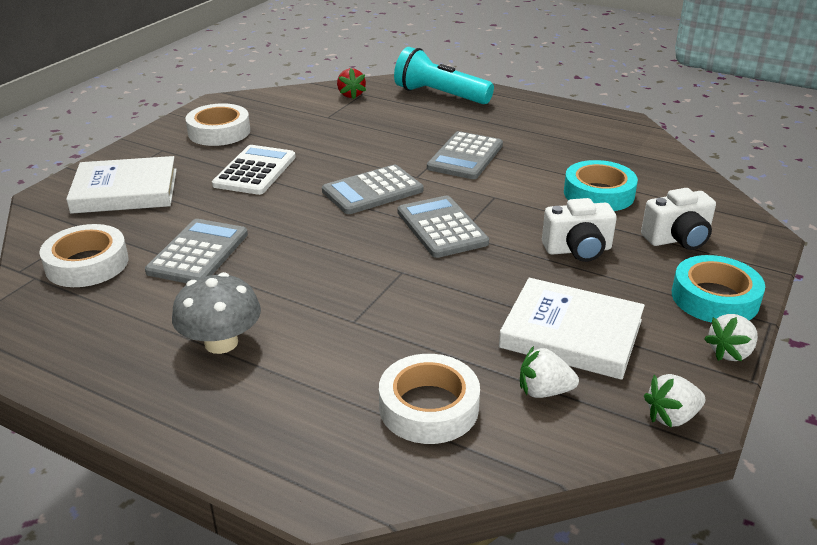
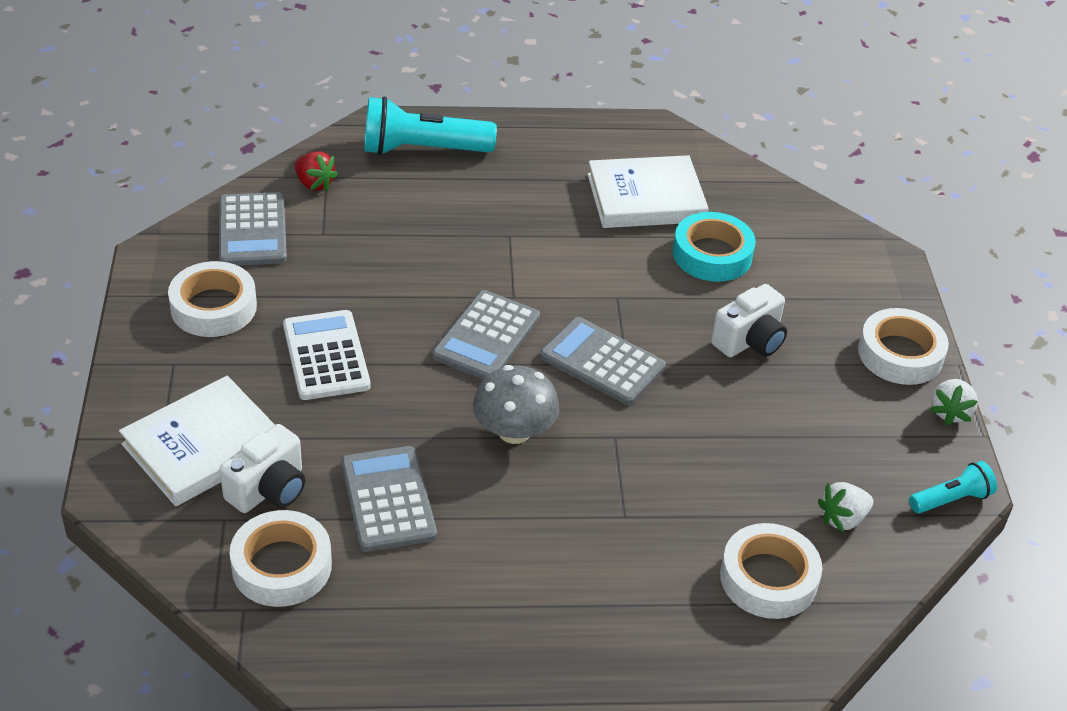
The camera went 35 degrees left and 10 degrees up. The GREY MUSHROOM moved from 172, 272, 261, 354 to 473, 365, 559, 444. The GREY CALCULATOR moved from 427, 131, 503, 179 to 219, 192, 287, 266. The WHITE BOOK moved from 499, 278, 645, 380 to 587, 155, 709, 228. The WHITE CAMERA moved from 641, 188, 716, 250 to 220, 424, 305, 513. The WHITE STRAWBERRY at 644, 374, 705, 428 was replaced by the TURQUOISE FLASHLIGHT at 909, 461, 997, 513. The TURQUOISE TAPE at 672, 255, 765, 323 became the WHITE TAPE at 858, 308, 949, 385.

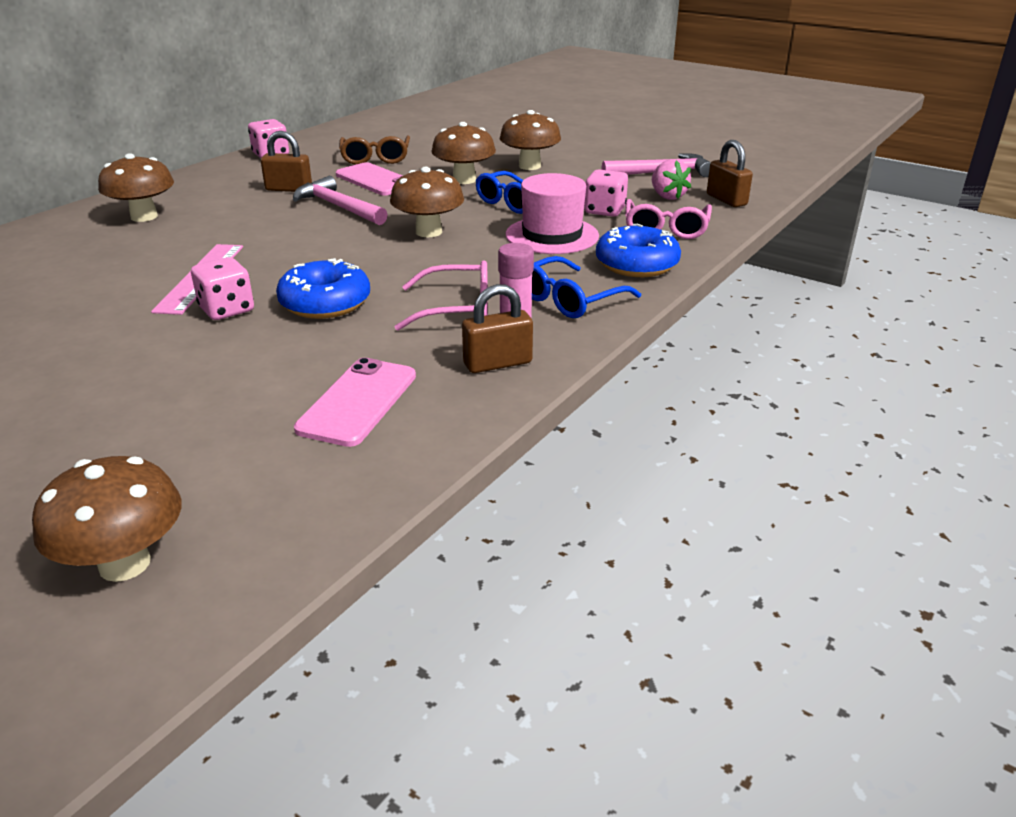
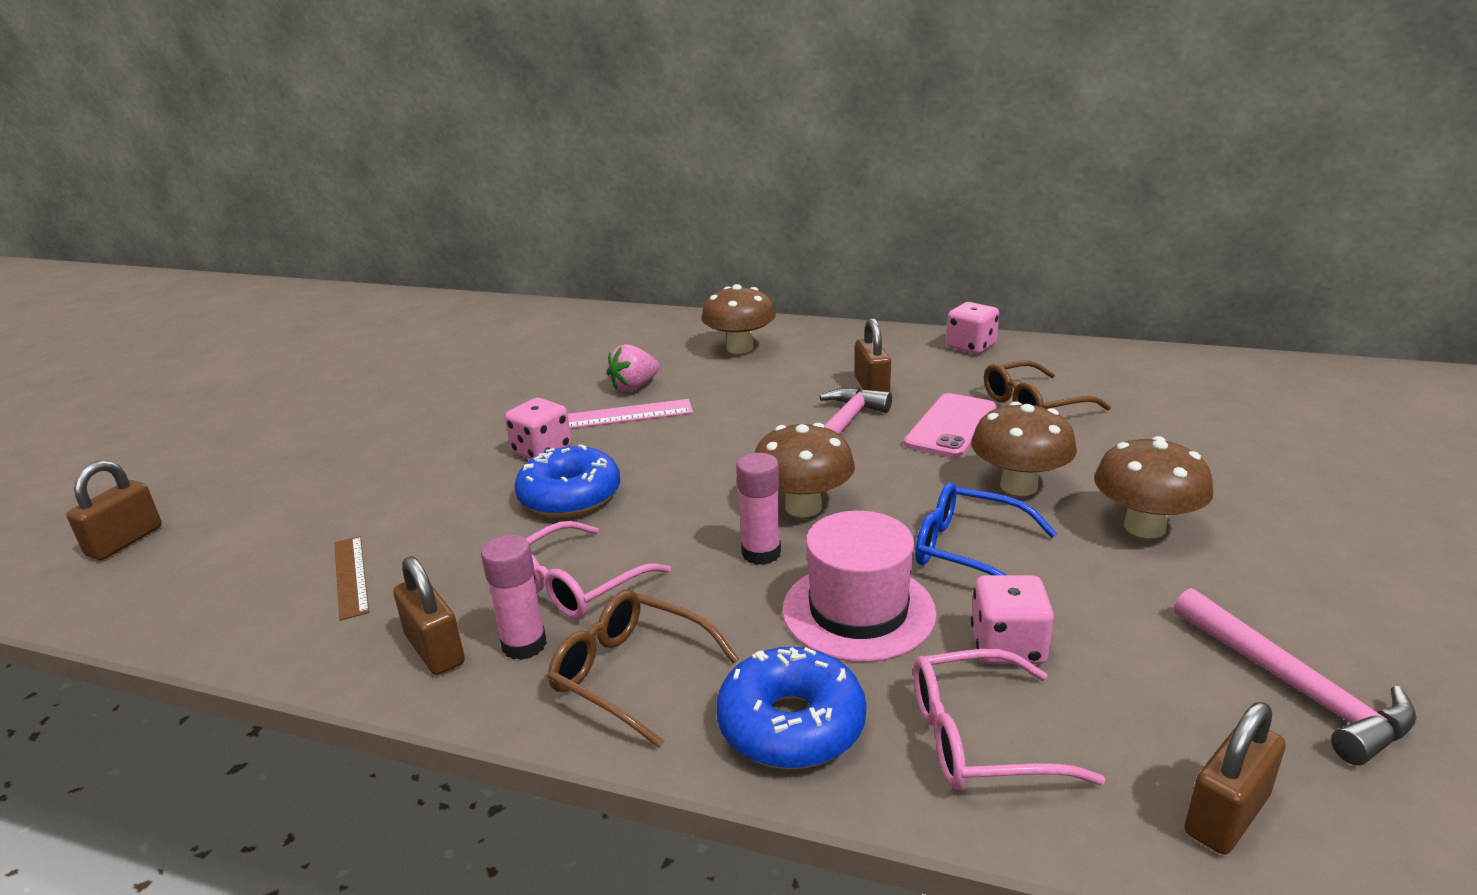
The camera went 75 degrees right and 5 degrees down. The PINK GLUE STICK at 736, 453, 781, 565 appeared. The PINK STRAWBERRY moved from 652, 159, 691, 200 to 606, 344, 660, 392. The BROWN MUSHROOM at 32, 456, 182, 582 was replaced by the BROWN PADLOCK at 66, 460, 162, 560. The PINK PHONE at 294, 358, 416, 447 was replaced by the BROWN RULER at 334, 536, 369, 621. The BLUE GLASSES at 532, 256, 641, 318 became the BROWN GLASSES at 547, 590, 739, 748. The PINK GLASSES at 395, 261, 488, 331 turned 60 degrees clockwise.

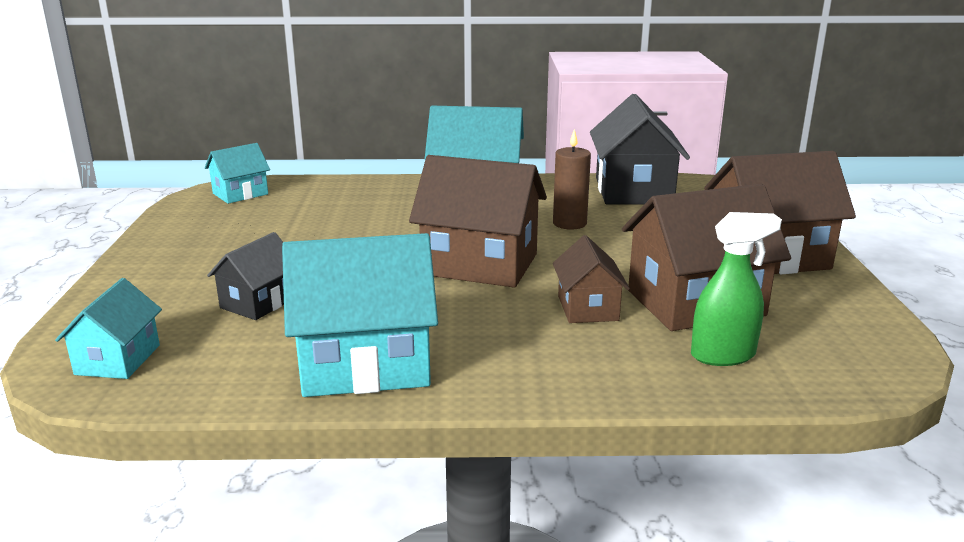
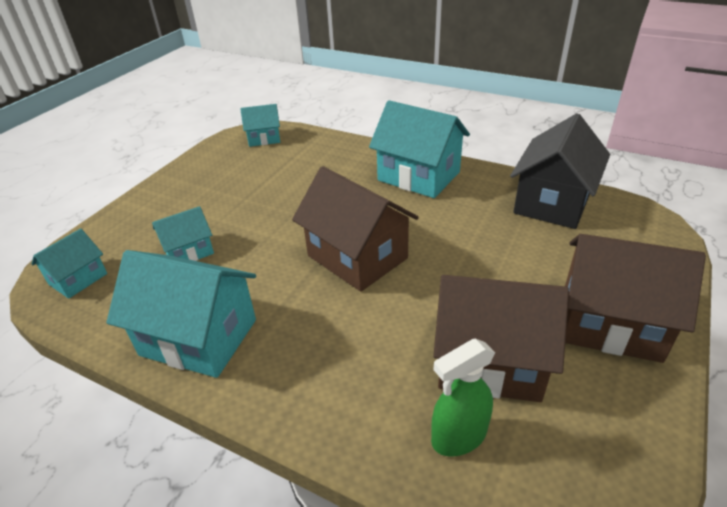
The camera went 30 degrees right and 15 degrees up. The BROWN CANDLE at 553, 129, 591, 230 disappeared. The BROWN HOUSE at 553, 235, 630, 323 disappeared. The BLACK HOUSE at 207, 232, 284, 320 became the TURQUOISE HOUSE at 152, 206, 214, 261. The GREEN SPRAY BOTTLE at 691, 212, 782, 366 turned 135 degrees clockwise.

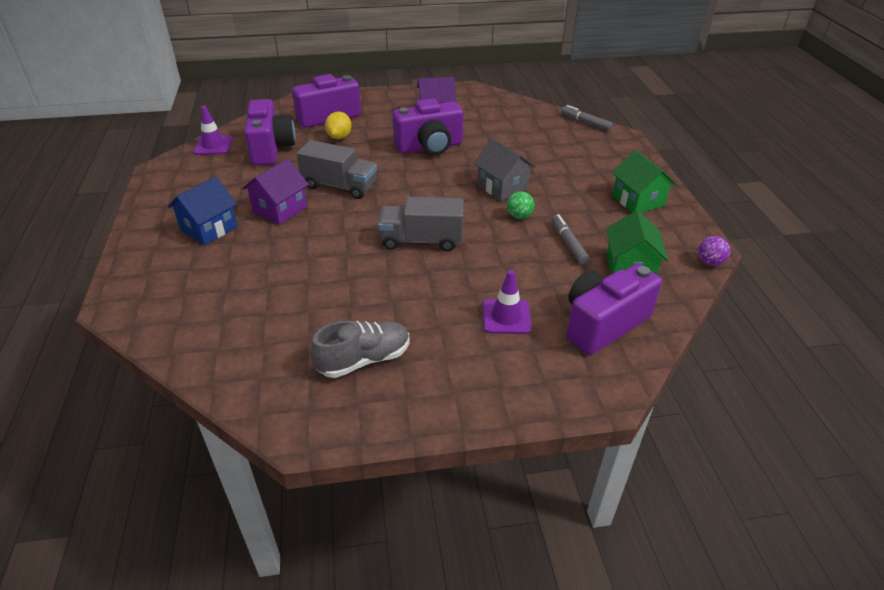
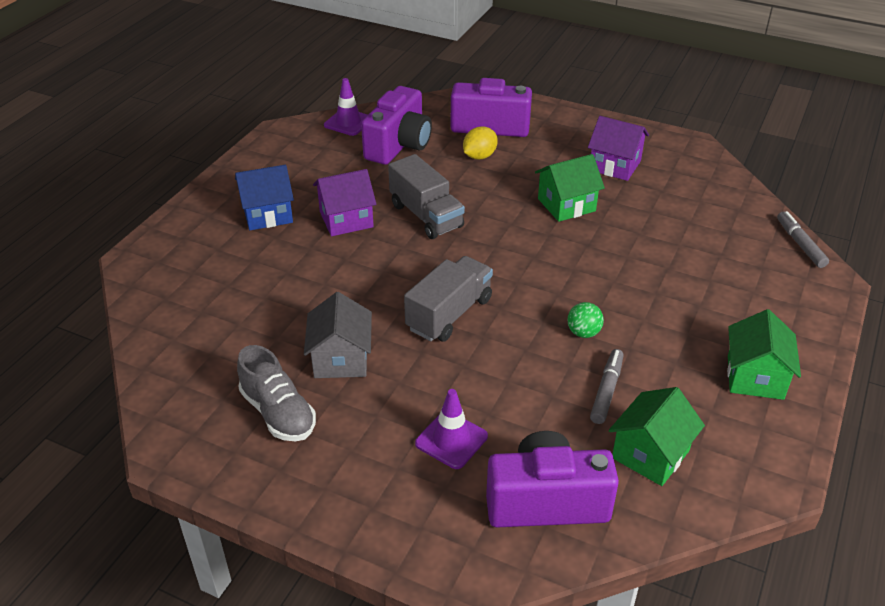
The camera went 35 degrees right and 0 degrees up. The PURPLE BALL at 698, 236, 731, 266 disappeared. The GREY HOUSE moved from 474, 138, 535, 201 to 304, 292, 372, 378. The PURPLE CAMERA at 393, 99, 463, 155 was replaced by the GREEN HOUSE at 535, 154, 605, 222. The GREY SHOE at 310, 320, 410, 378 turned 45 degrees clockwise. The GREY TRUCK at 378, 197, 464, 251 turned 90 degrees clockwise.

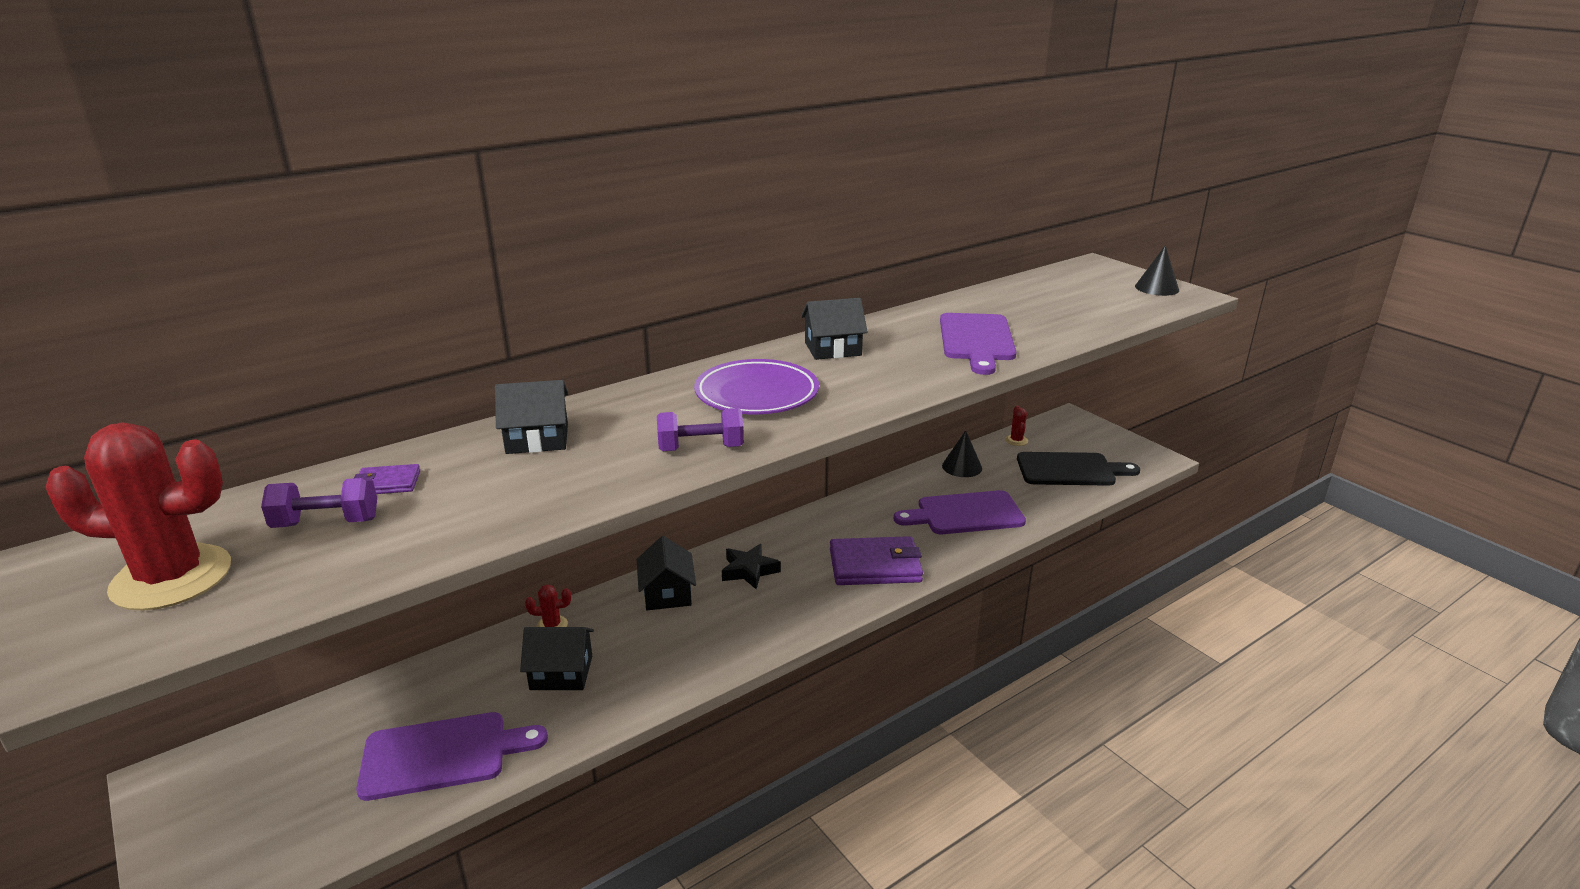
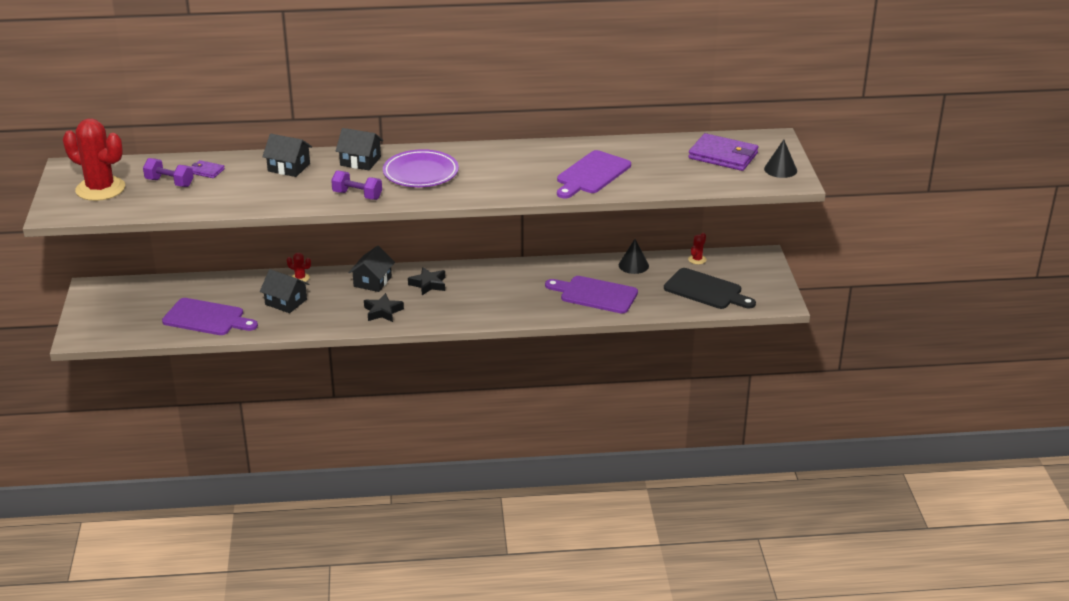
The camera went 30 degrees right and 5 degrees up. The BLACK STAR at 364, 293, 404, 322 appeared. The BLACK HOUSE moved from 801, 298, 868, 360 to 336, 128, 383, 170. The PURPLE WALLET moved from 830, 536, 923, 585 to 688, 133, 758, 171.

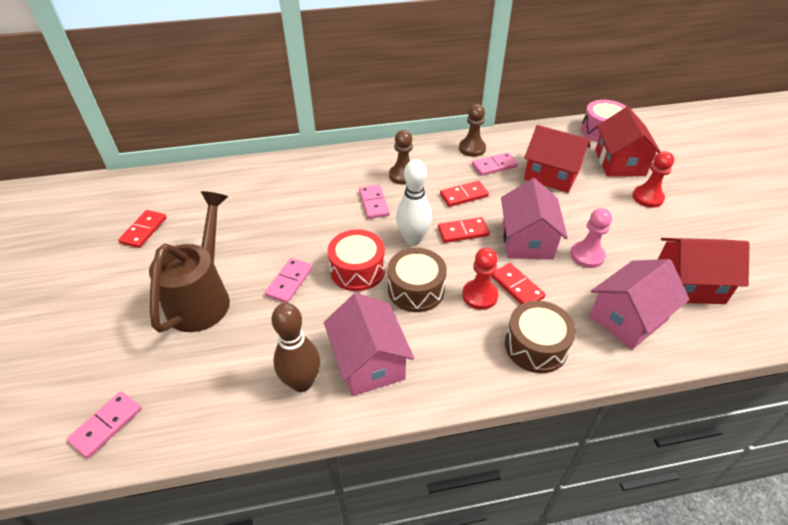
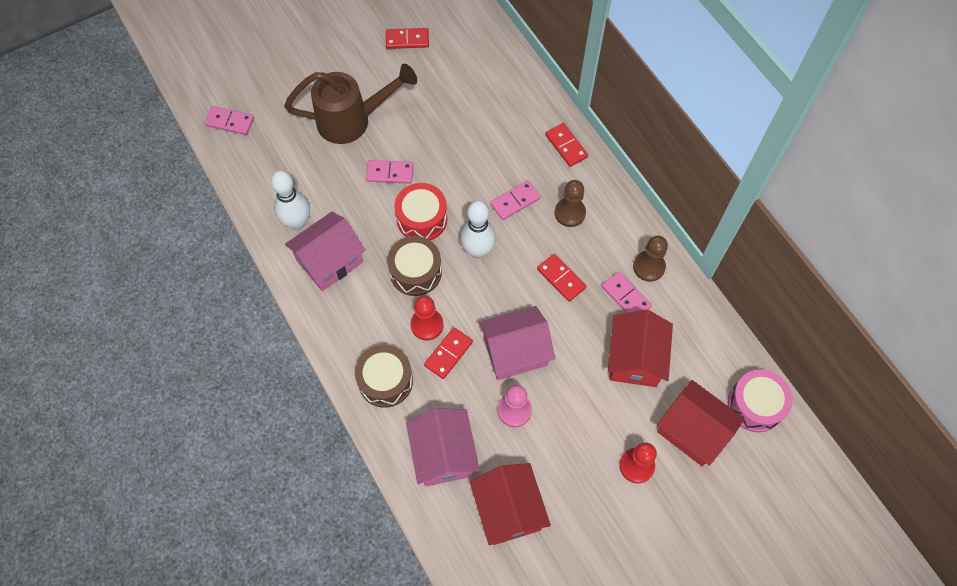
The camera went 70 degrees right and 20 degrees up. The RED DOMINO moved from 438, 217, 490, 243 to 545, 123, 588, 167. The BROWN BOWLING PIN at 271, 303, 320, 392 became the WHITE BOWLING PIN at 271, 170, 310, 230. The PINK HOUSE at 589, 259, 690, 350 turned 45 degrees clockwise. The RED HOUSE at 595, 107, 661, 177 turned 60 degrees clockwise.

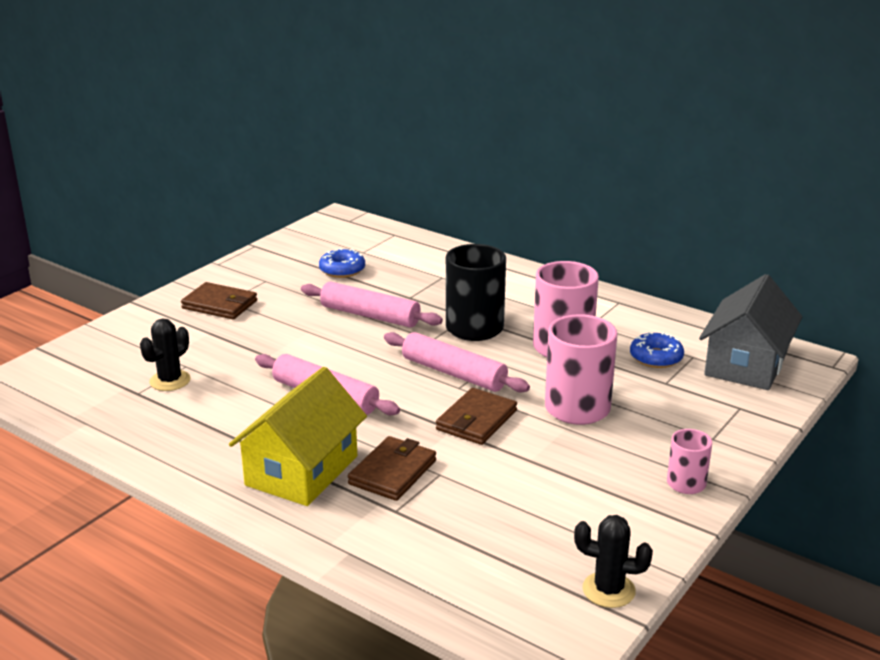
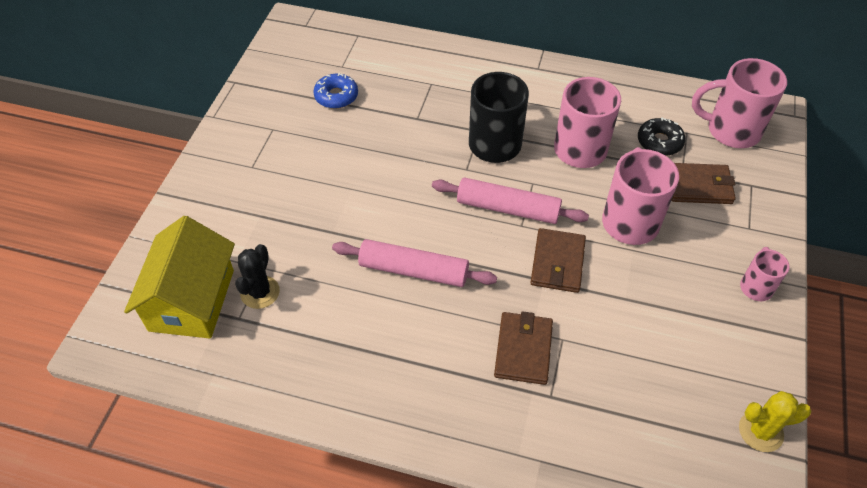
The camera went 20 degrees left and 25 degrees up. The PINK ROLLING PIN at 301, 282, 443, 328 disappeared. The BROWN WALLET moved from 181, 282, 257, 319 to 671, 163, 736, 204. The YELLOW HOUSE moved from 229, 367, 367, 506 to 124, 216, 235, 338. The GREY HOUSE at 699, 274, 802, 390 was replaced by the PINK MUG at 692, 58, 787, 148. The BLACK CACTUS at 574, 515, 653, 608 became the YELLOW CACTUS at 739, 391, 812, 452. The BLUE DONUT at 630, 332, 684, 368 became the BLACK DONUT at 638, 117, 685, 156.

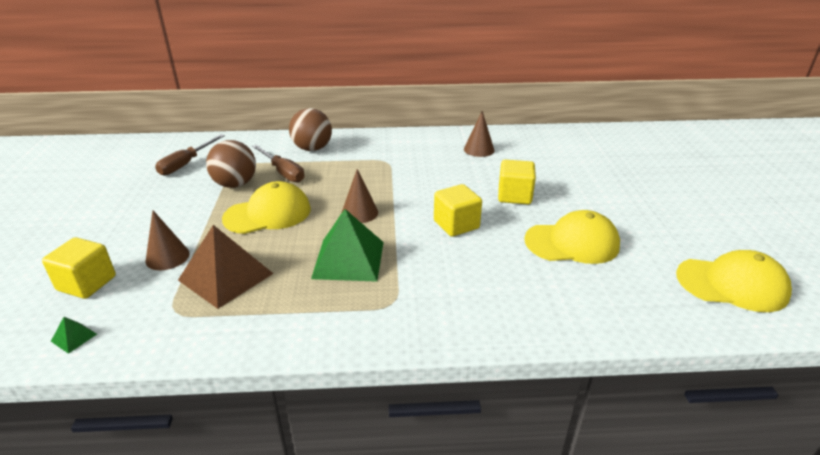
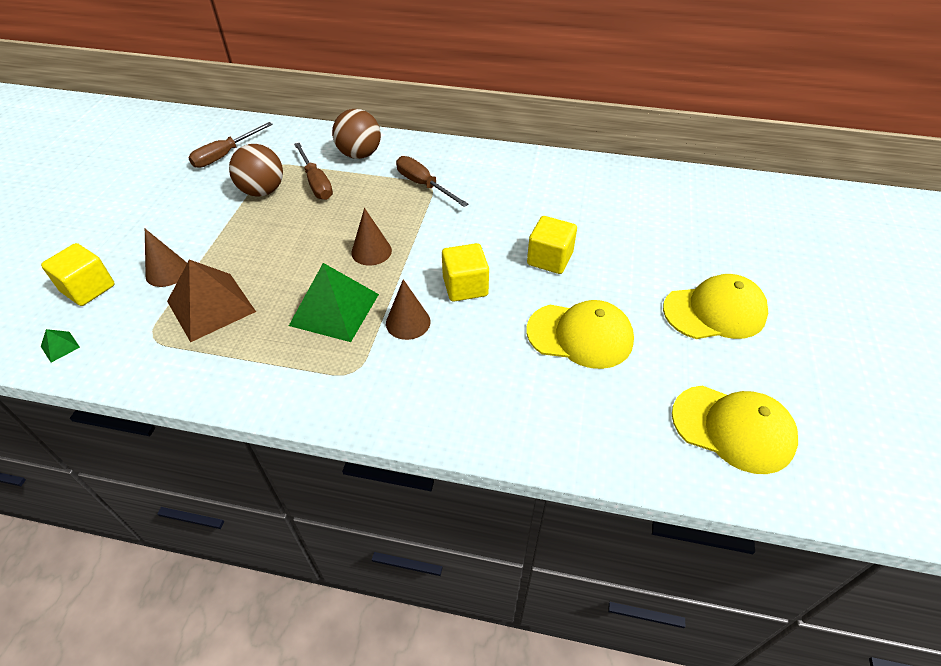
The camera went 15 degrees right and 15 degrees up. The BROWN SCREWDRIVER at 396, 156, 468, 207 appeared. The YELLOW CAP moved from 222, 181, 311, 234 to 663, 274, 768, 339. The BROWN CONE moved from 464, 111, 494, 157 to 386, 279, 430, 340.

